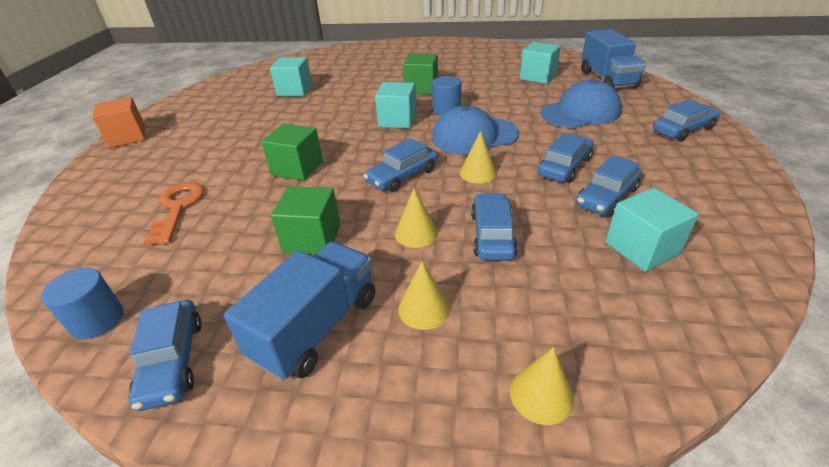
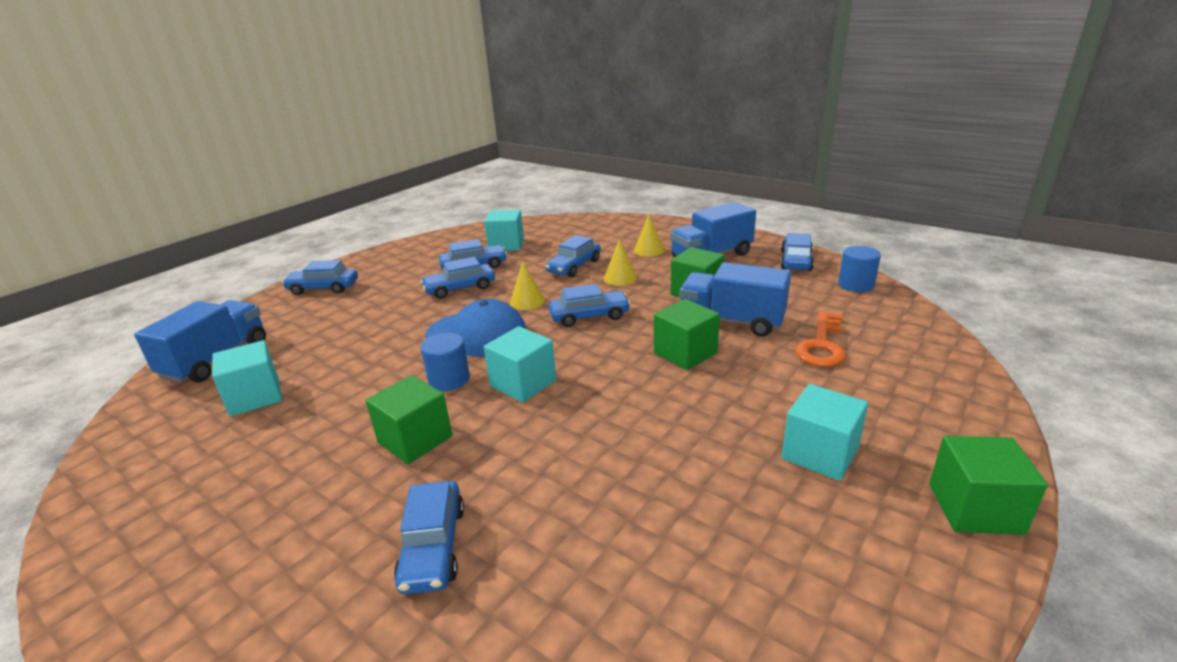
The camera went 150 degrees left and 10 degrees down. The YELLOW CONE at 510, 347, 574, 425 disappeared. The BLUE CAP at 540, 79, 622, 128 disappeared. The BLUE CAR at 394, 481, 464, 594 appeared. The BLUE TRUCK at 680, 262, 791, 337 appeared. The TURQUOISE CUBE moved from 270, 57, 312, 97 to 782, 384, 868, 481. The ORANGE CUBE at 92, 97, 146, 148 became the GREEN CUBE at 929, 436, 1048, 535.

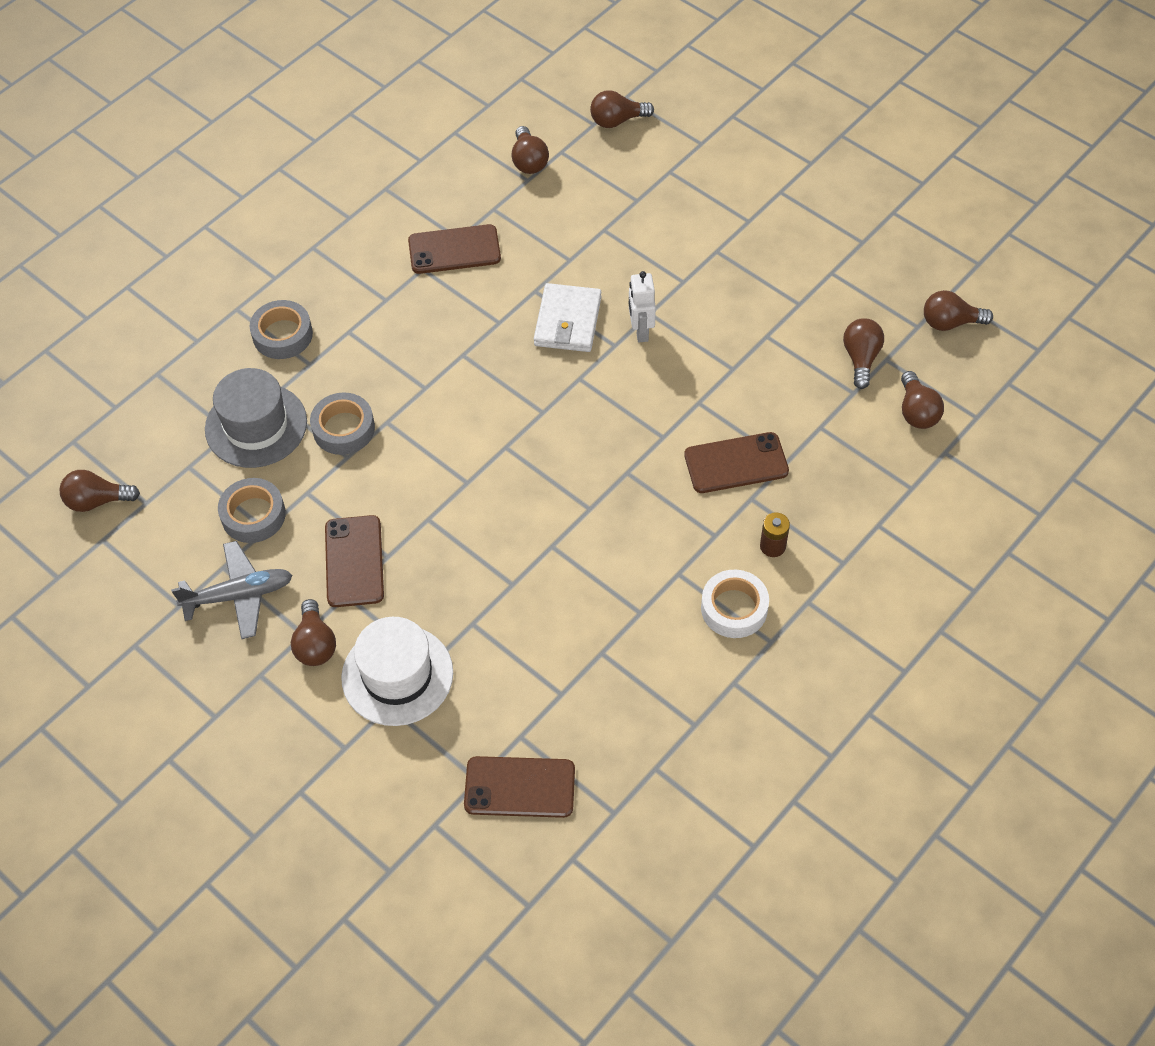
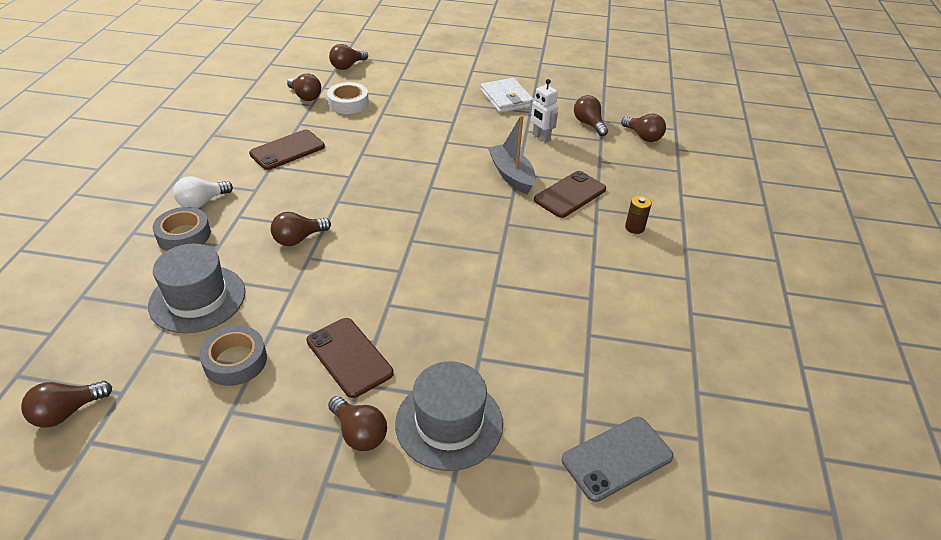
The camera went 35 degrees left and 15 degrees down. The GREY PLANE at 171, 541, 293, 639 disappeared. The GREY TAPE at 310, 392, 375, 455 disappeared. The WHITE LIGHT BULB at 173, 176, 233, 208 appeared. The GREY BOAT at 488, 115, 535, 194 appeared. The WHITE WALLET moved from 534, 283, 602, 352 to 481, 78, 533, 113. The WHITE ROBOT moved from 629, 271, 656, 342 to 529, 79, 558, 143. The WHITE TAPE moved from 701, 570, 769, 638 to 327, 82, 369, 114. The BROWN LIGHT BULB moved from 924, 290, 993, 331 to 271, 212, 331, 246. The WHITE HAT at 341, 617, 453, 726 became the GREY HAT at 395, 361, 503, 471. The BROWN PHONE at 464, 756, 575, 818 became the GREY PHONE at 561, 417, 674, 502.

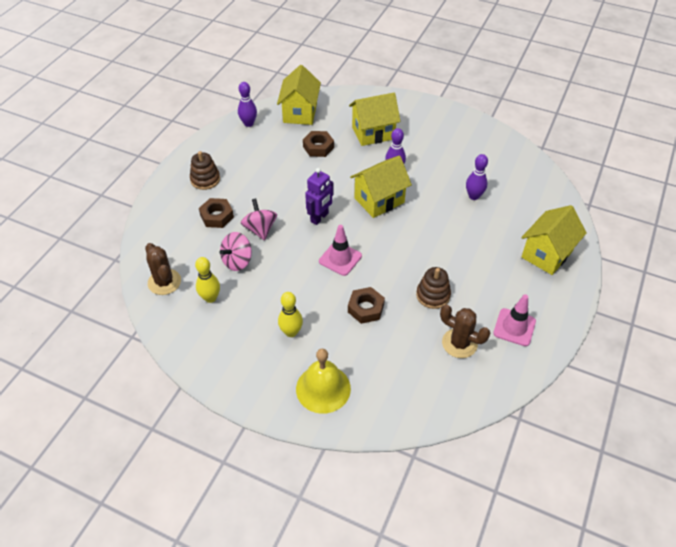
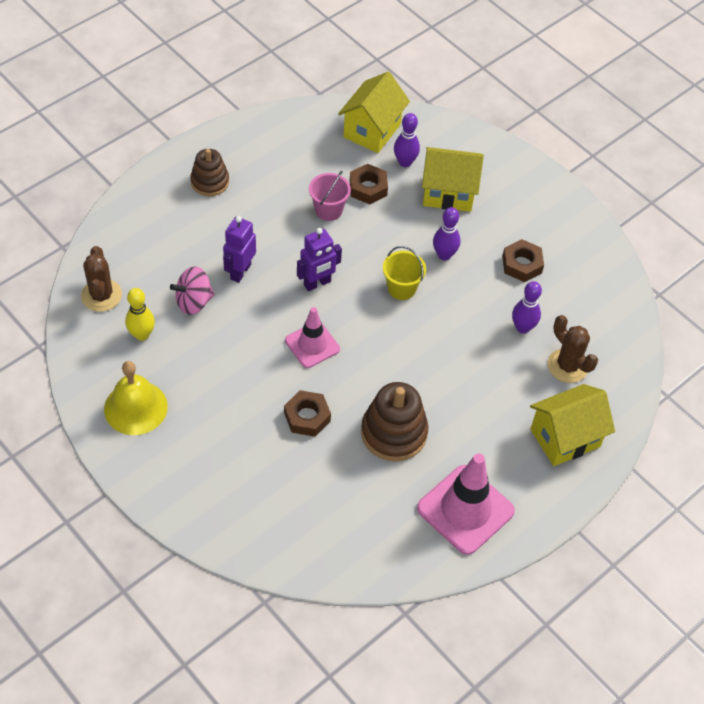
The camera went 20 degrees right and 5 degrees up. The YELLOW BOWLING PIN at 278, 292, 303, 337 disappeared. The PINK BUCKET at 309, 171, 351, 221 appeared. The BROWN NUT moved from 199, 198, 234, 228 to 502, 239, 544, 282. The PURPLE BOWLING PIN moved from 238, 82, 257, 127 to 394, 113, 420, 167. The YELLOW BELL moved from 296, 349, 351, 414 to 104, 361, 168, 435. The BROWN CACTUS moved from 440, 304, 490, 358 to 548, 315, 598, 383. The PINK SPINNING TOP at 241, 198, 277, 240 was replaced by the PURPLE ROBOT at 223, 216, 256, 283. The YELLOW HOUSE at 350, 155, 412, 218 was replaced by the YELLOW BUCKET at 383, 246, 426, 300. The BROWN STACKING TOY at 416, 267, 451, 309 changed to 1.54 times the size. The PINK TRAFFIC CONE at 493, 294, 536, 346 changed to 1.62 times the size.

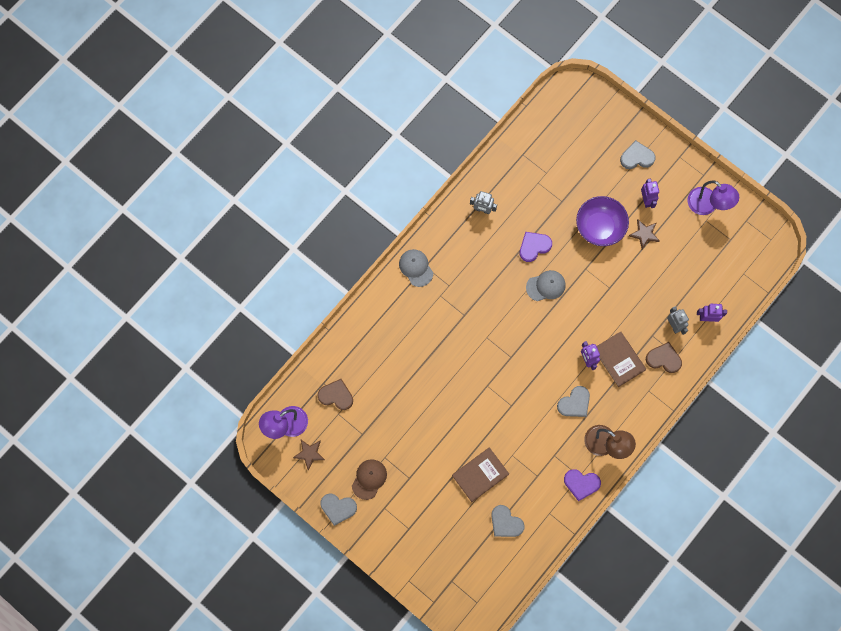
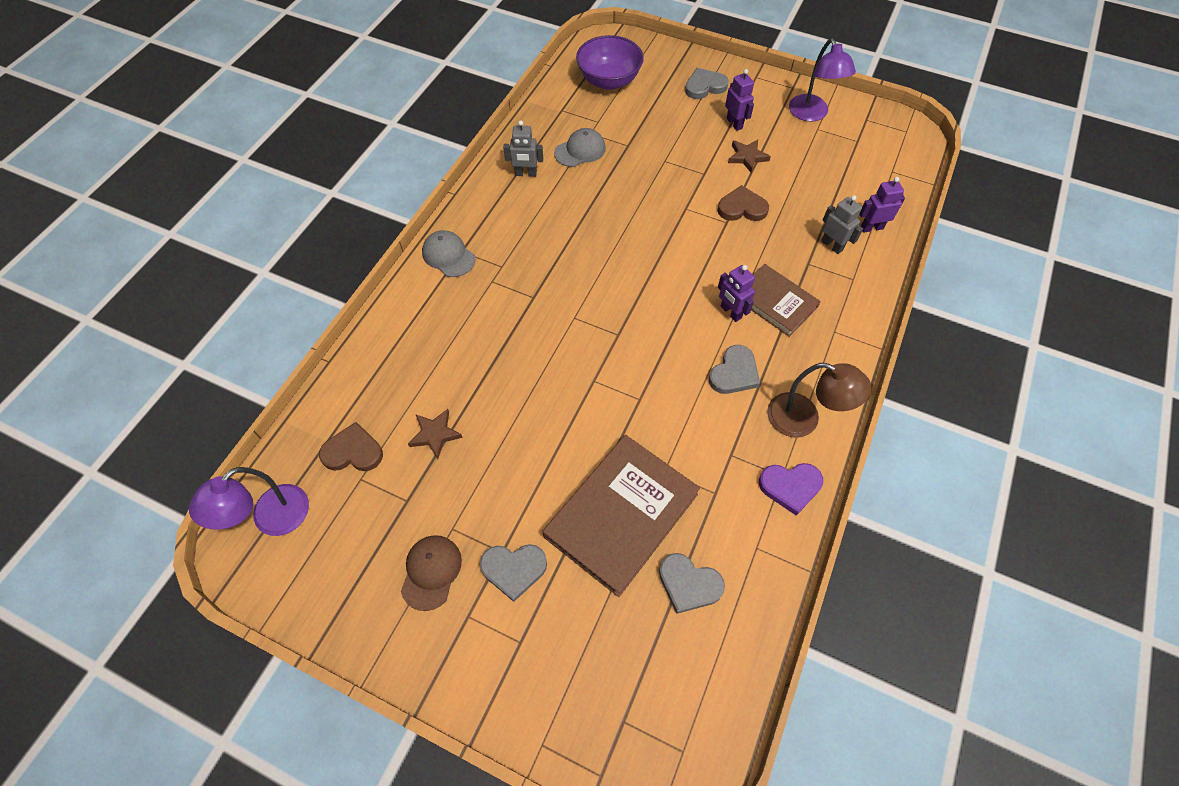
The camera went 15 degrees left and 15 degrees down. The PURPLE HEART at 520, 232, 552, 262 disappeared. The BROWN STAR moved from 293, 440, 325, 471 to 408, 409, 463, 459. The GREY HEART moved from 320, 494, 357, 526 to 480, 544, 547, 602. The GREY CAP moved from 526, 270, 566, 301 to 554, 128, 606, 167. The PURPLE BOWL moved from 576, 196, 629, 246 to 576, 35, 644, 90. The BROWN HEART moved from 646, 342, 682, 373 to 717, 185, 769, 221. The PURPLE LAMP at 687, 180, 739, 215 turned 45 degrees clockwise. The BROWN BOOK at 452, 447, 509, 502 changed to 1.63 times the size.

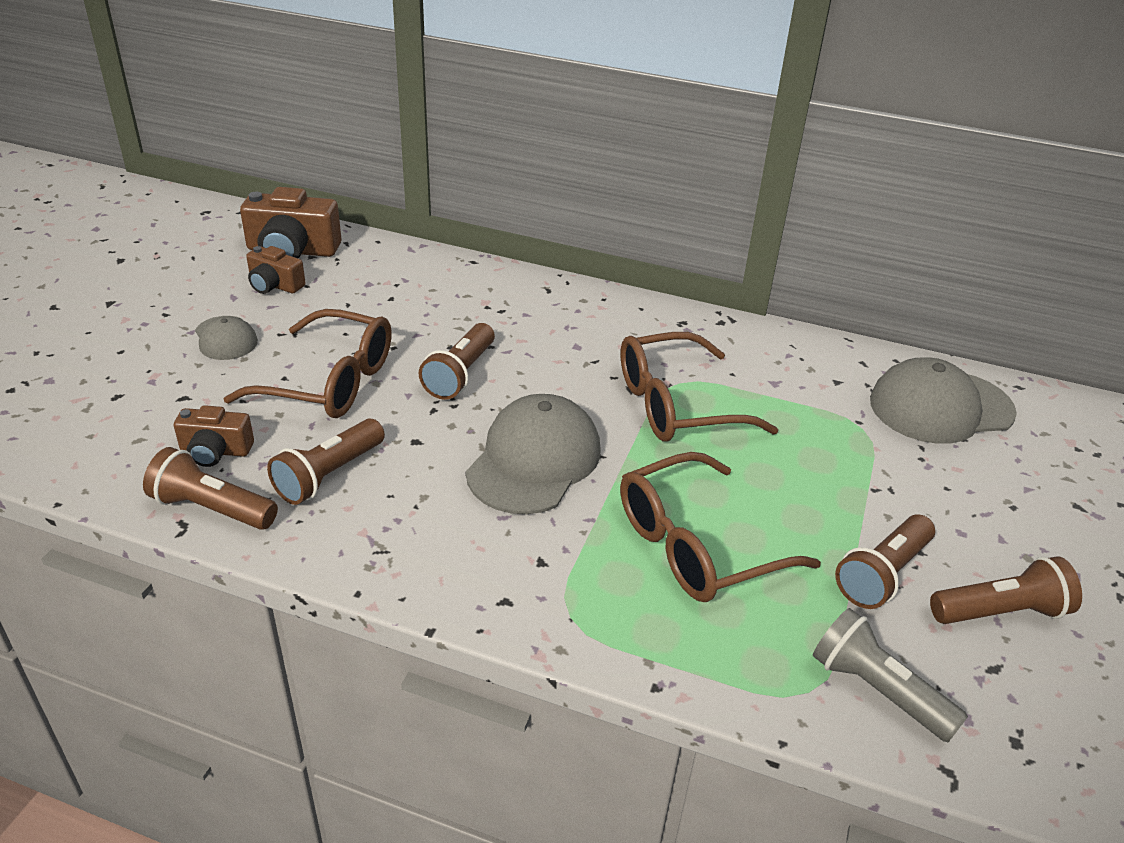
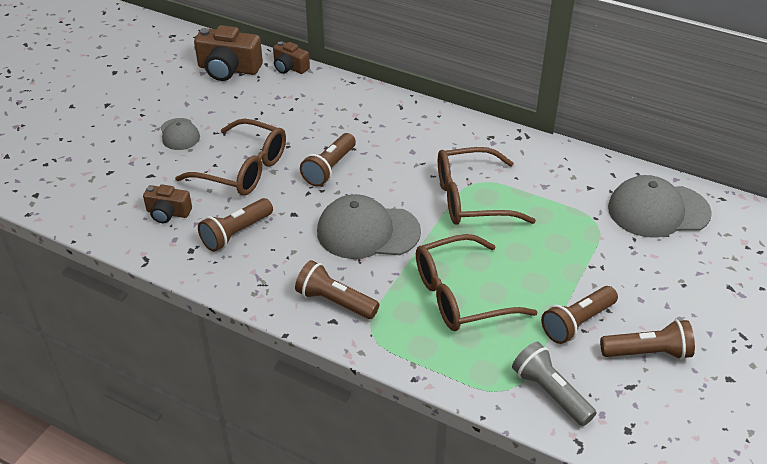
The camera went 10 degrees right and 5 degrees up. The BROWN FLASHLIGHT moved from 143, 447, 278, 530 to 295, 260, 379, 319. The BROWN CAMERA moved from 246, 246, 306, 294 to 273, 41, 310, 74. The GREY CAP at 466, 394, 600, 514 turned 120 degrees counterclockwise.

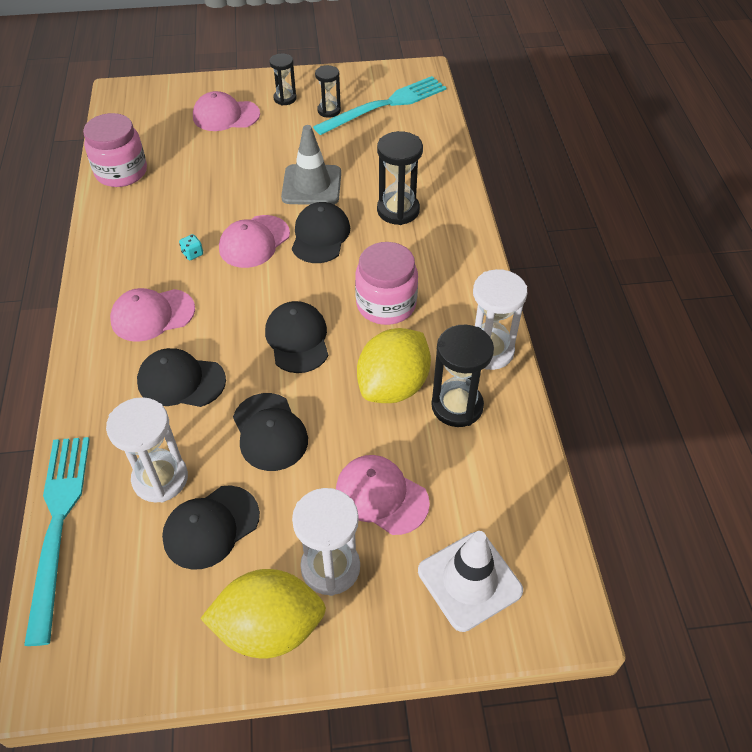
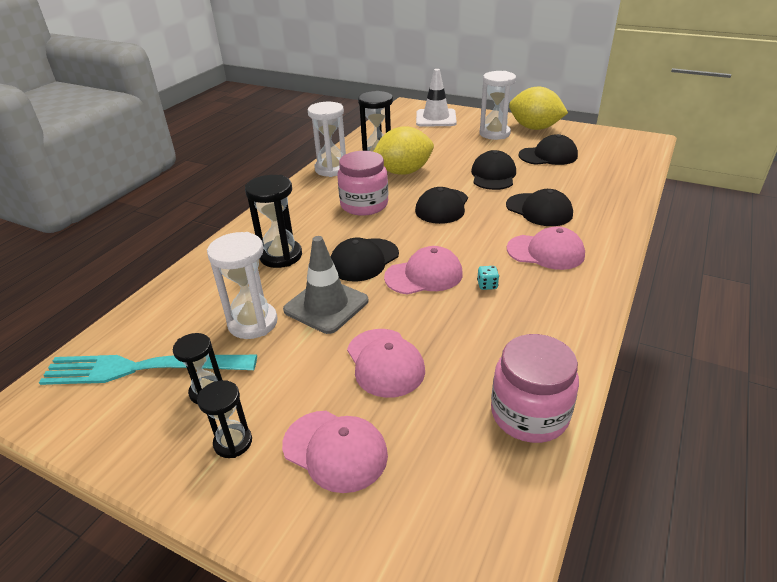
The camera went 145 degrees left and 15 degrees down. The TURQUOISE FORK at 24, 437, 90, 646 disappeared. The WHITE HOURGLASS moved from 106, 397, 188, 503 to 207, 232, 278, 339. The PINK CAP moved from 336, 455, 430, 535 to 347, 329, 425, 398.

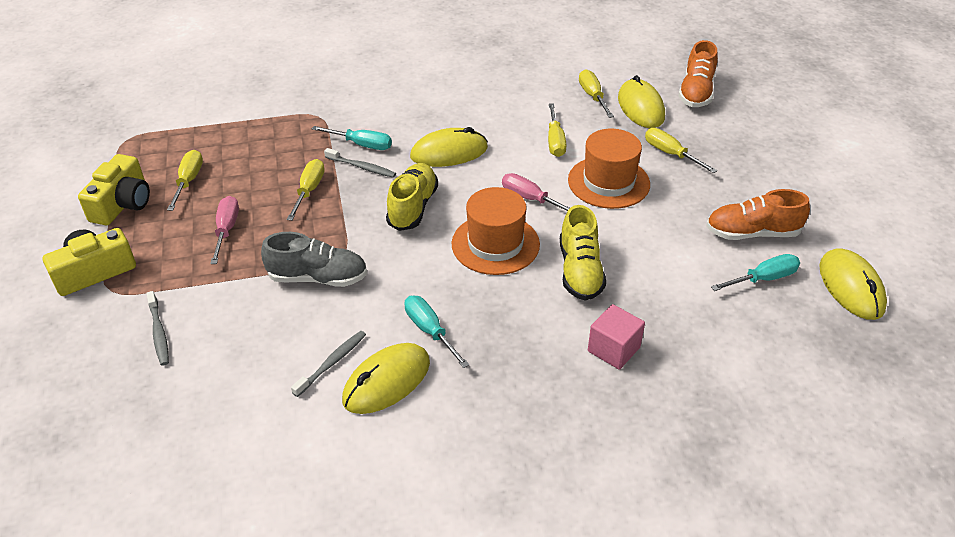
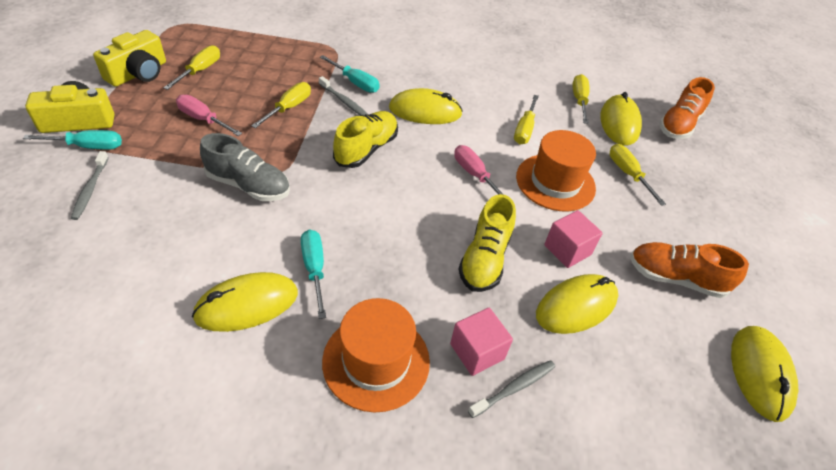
The camera went 15 degrees right and 5 degrees up. The YELLOW MOUSE at 536, 274, 618, 334 appeared. The PINK CUBE at 544, 210, 603, 268 appeared. The GREY TOOTHBRUSH moved from 291, 331, 366, 397 to 468, 360, 555, 418. The ORANGE HAT moved from 451, 187, 540, 275 to 322, 298, 430, 412. The TURQUOISE SCREWDRIVER moved from 711, 254, 800, 291 to 23, 130, 122, 150. The PINK SCREWDRIVER at 210, 196, 239, 264 turned 75 degrees counterclockwise.

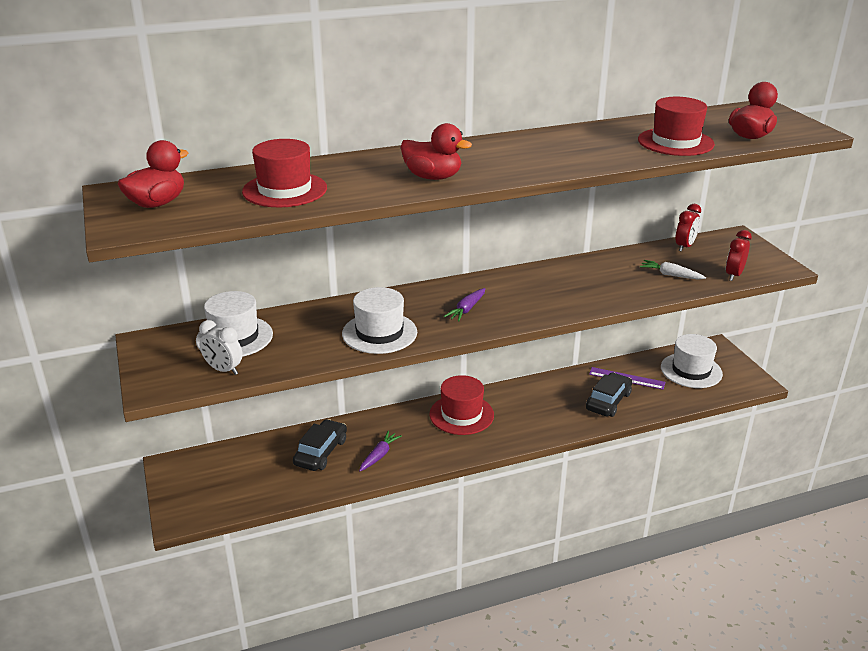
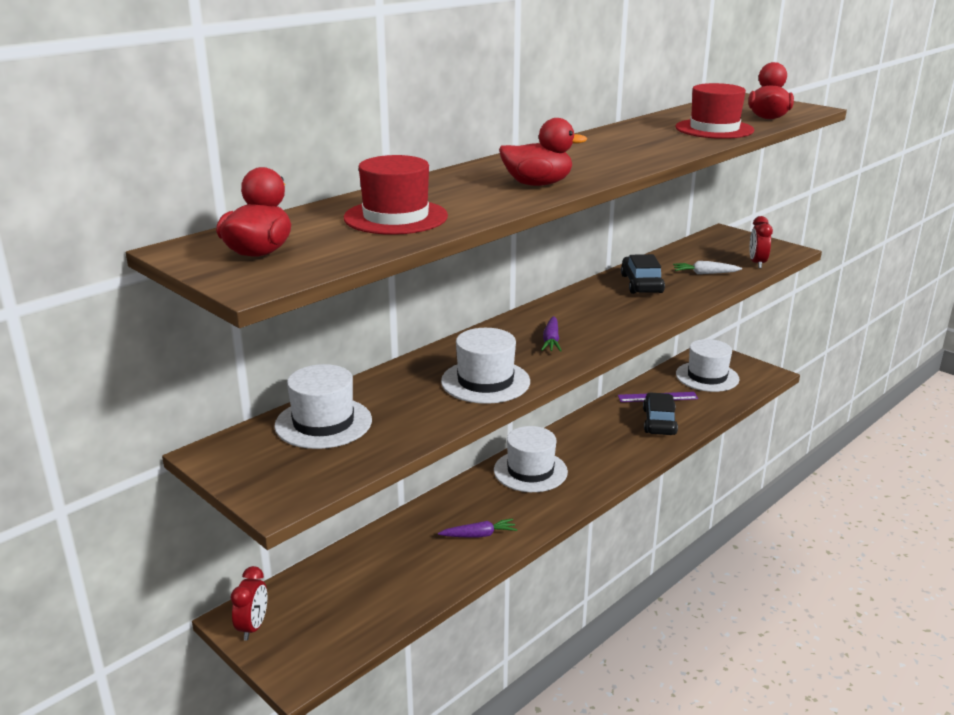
The camera went 25 degrees left and 5 degrees down. The WHITE CLOCK at 199, 320, 243, 375 disappeared. The BLACK CAR moved from 293, 419, 347, 471 to 621, 254, 665, 294. The RED CLOCK moved from 676, 204, 701, 252 to 231, 566, 267, 641. The RED HAT at 430, 375, 494, 435 became the WHITE HAT at 494, 426, 568, 492. The PURPLE CARROT at 359, 431, 402, 471 turned 75 degrees clockwise.

